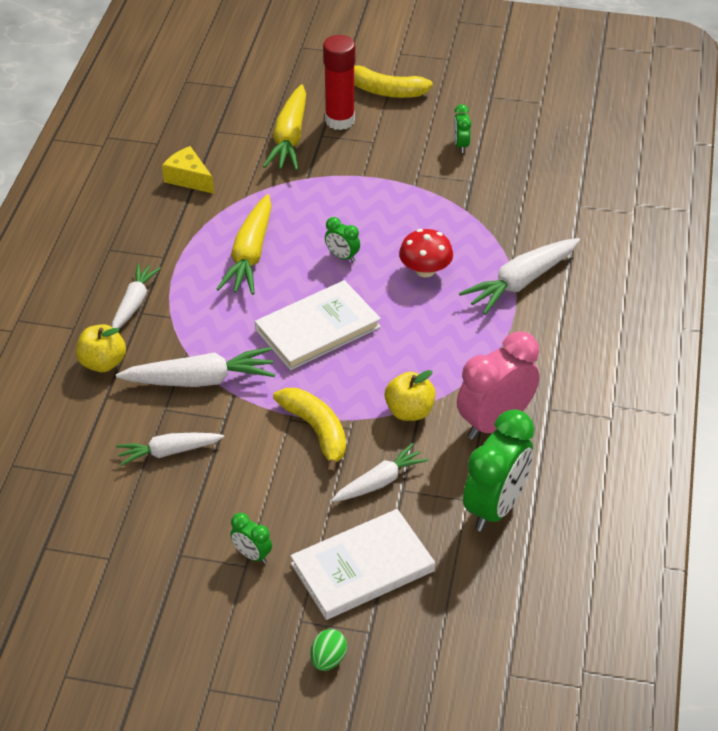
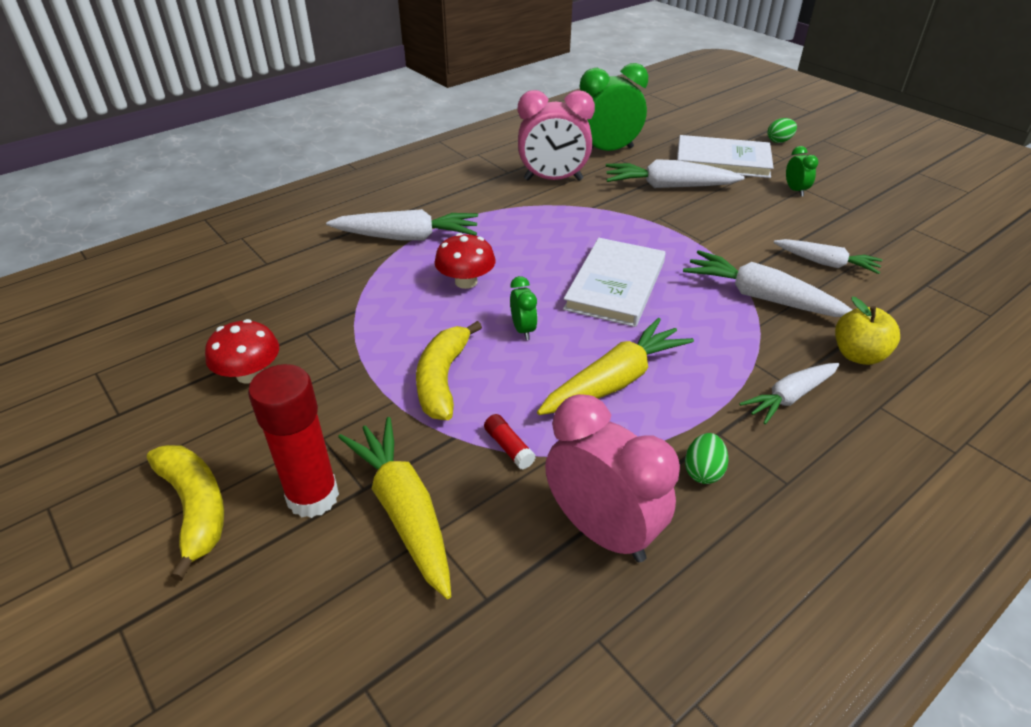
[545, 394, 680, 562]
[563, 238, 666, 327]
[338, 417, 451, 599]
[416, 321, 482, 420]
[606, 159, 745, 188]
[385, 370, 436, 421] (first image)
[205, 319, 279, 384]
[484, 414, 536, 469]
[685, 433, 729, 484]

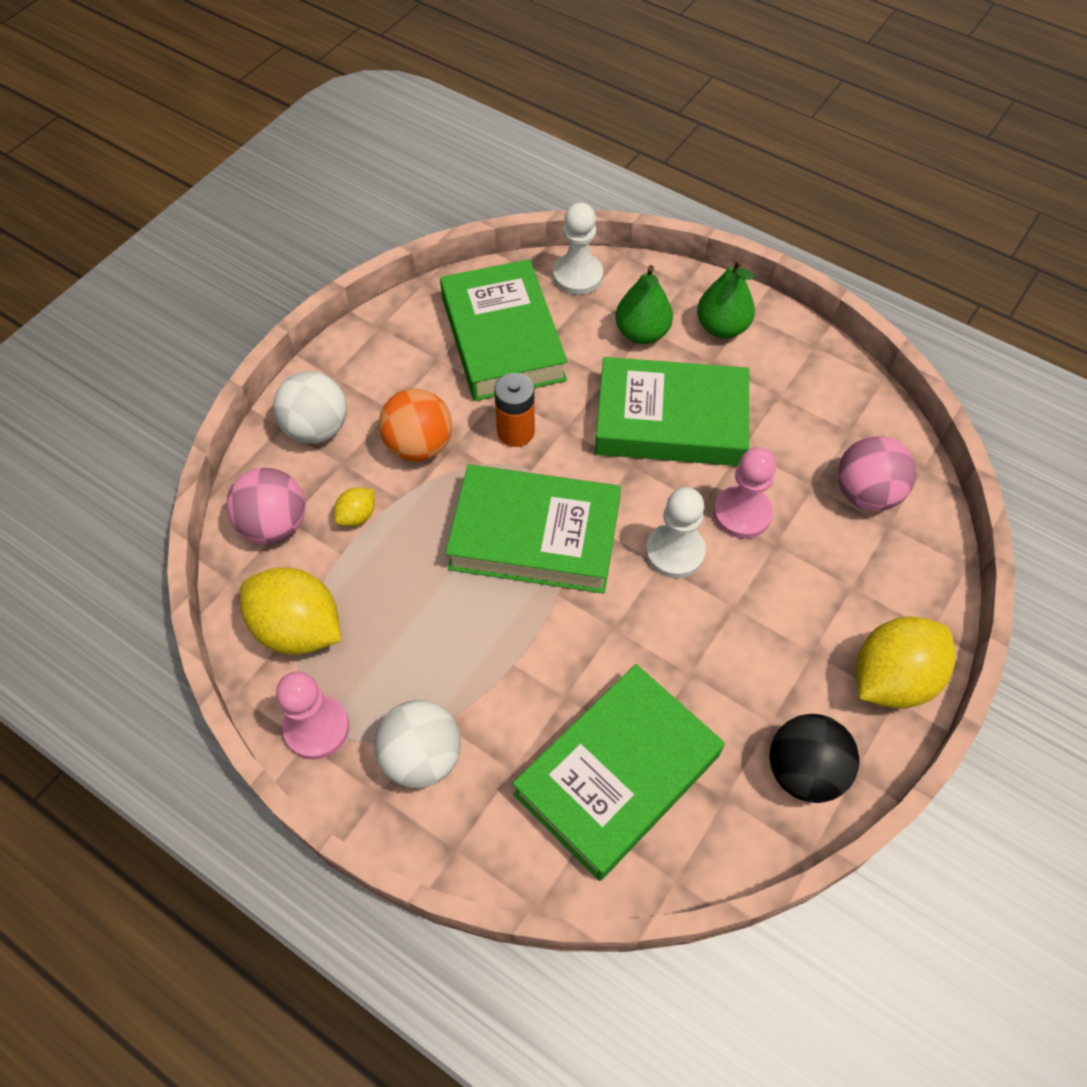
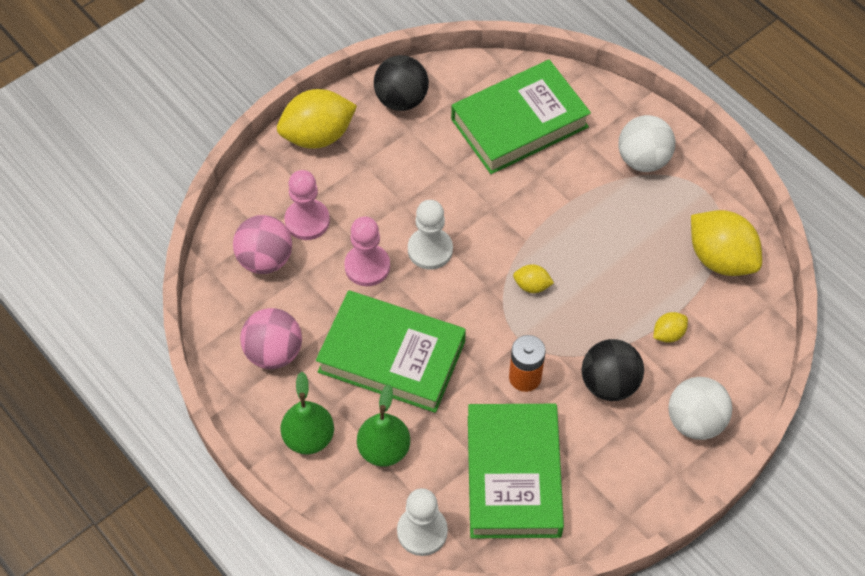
[240, 308, 302, 369]
[285, 170, 330, 240]
[582, 339, 644, 401]
[513, 264, 554, 293]

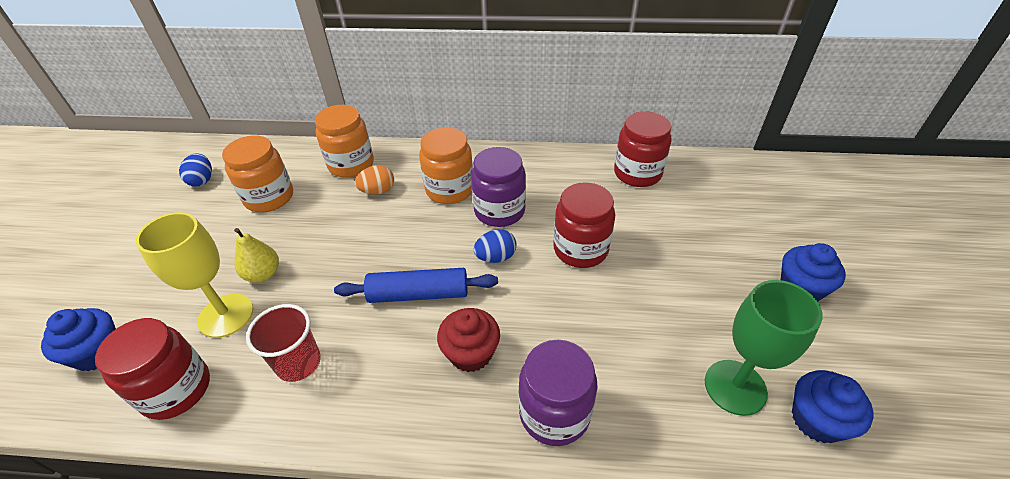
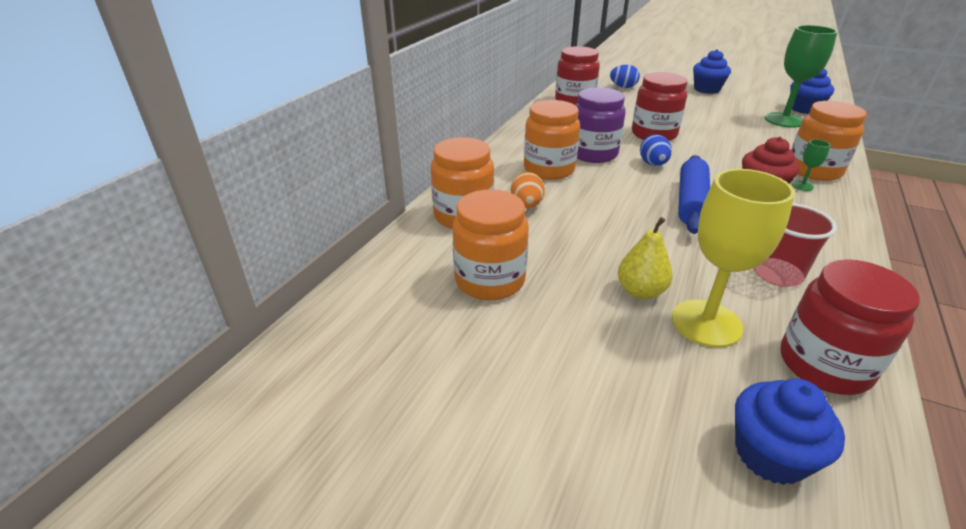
[610, 65, 640, 88]
[791, 101, 867, 181]
[792, 139, 831, 191]

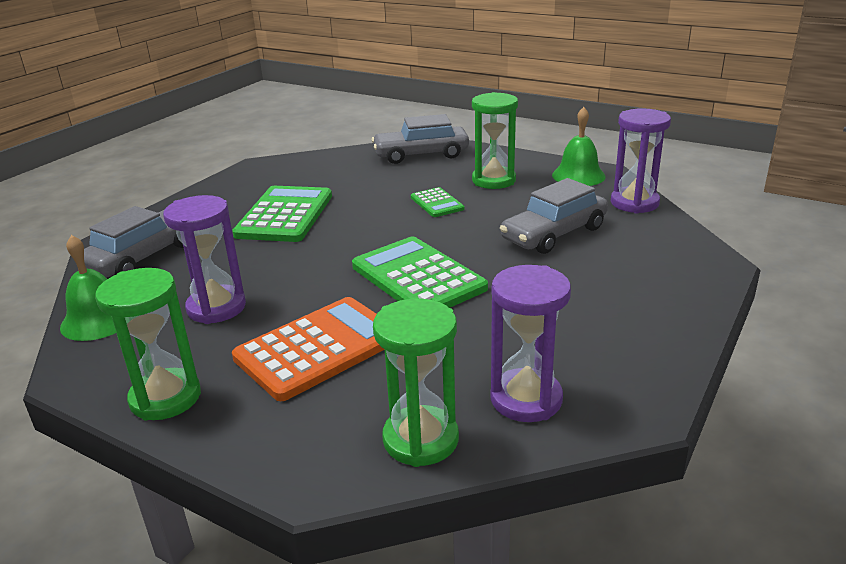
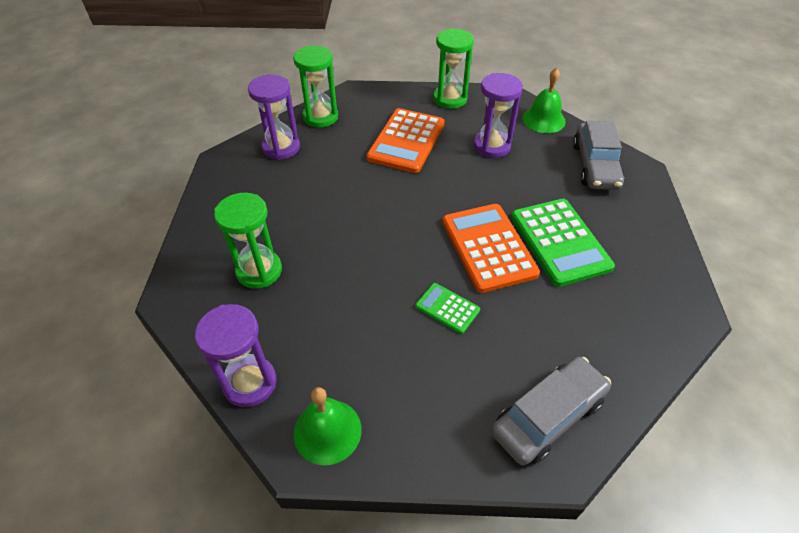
[352, 237, 488, 308] (first image)
[214, 193, 282, 289]
[500, 178, 608, 254] (first image)
[442, 204, 540, 293]

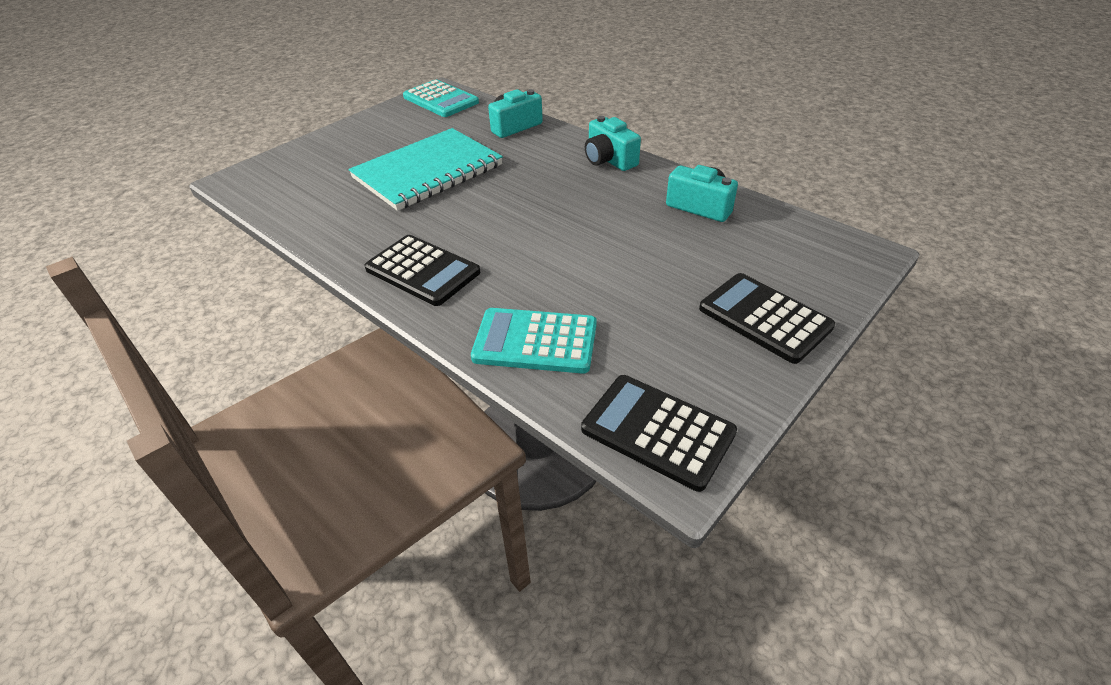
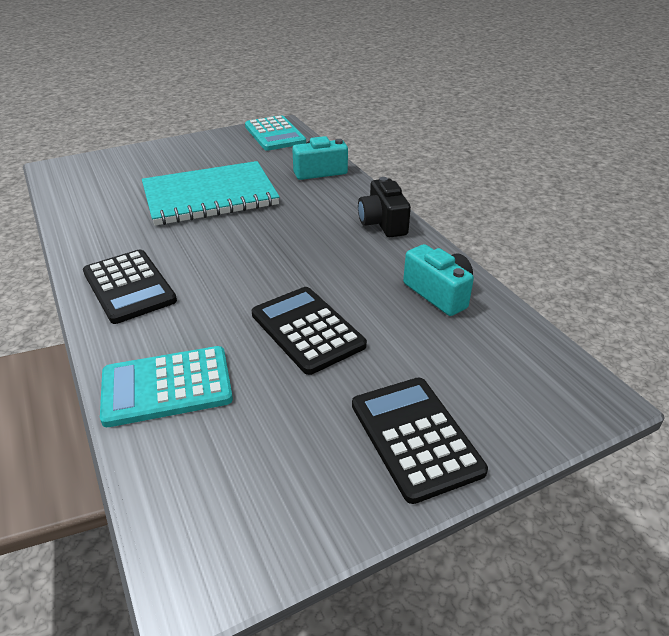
[100, 346, 233, 427]
[252, 287, 367, 375]
[358, 177, 411, 237]

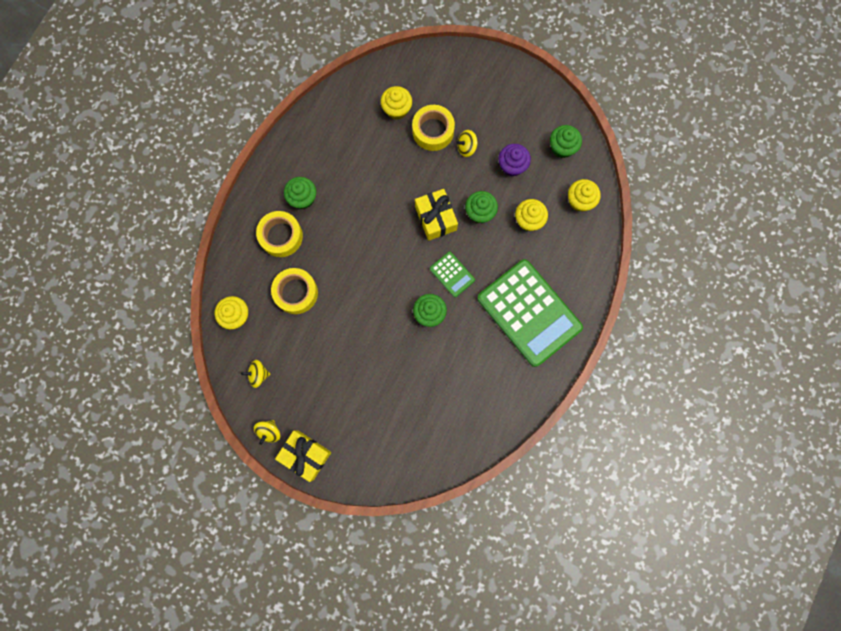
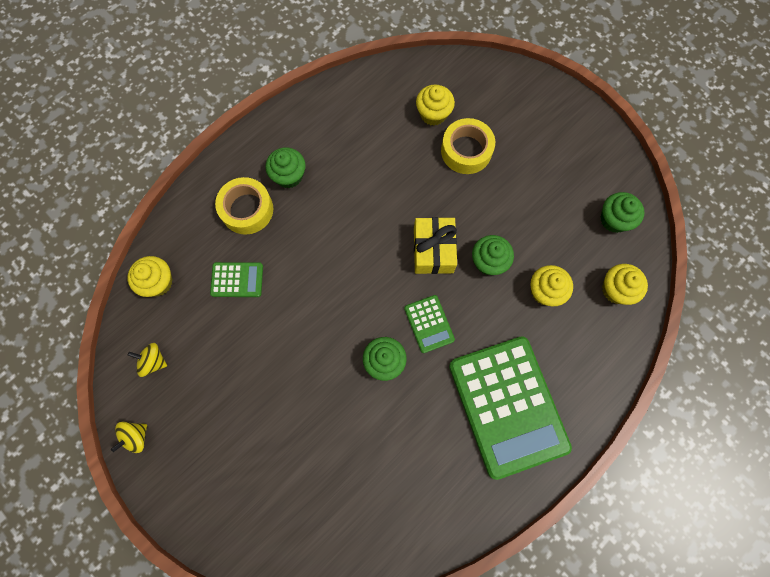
[210, 262, 263, 297]
[275, 430, 331, 482] (first image)
[456, 130, 478, 157] (first image)
[498, 144, 531, 177] (first image)

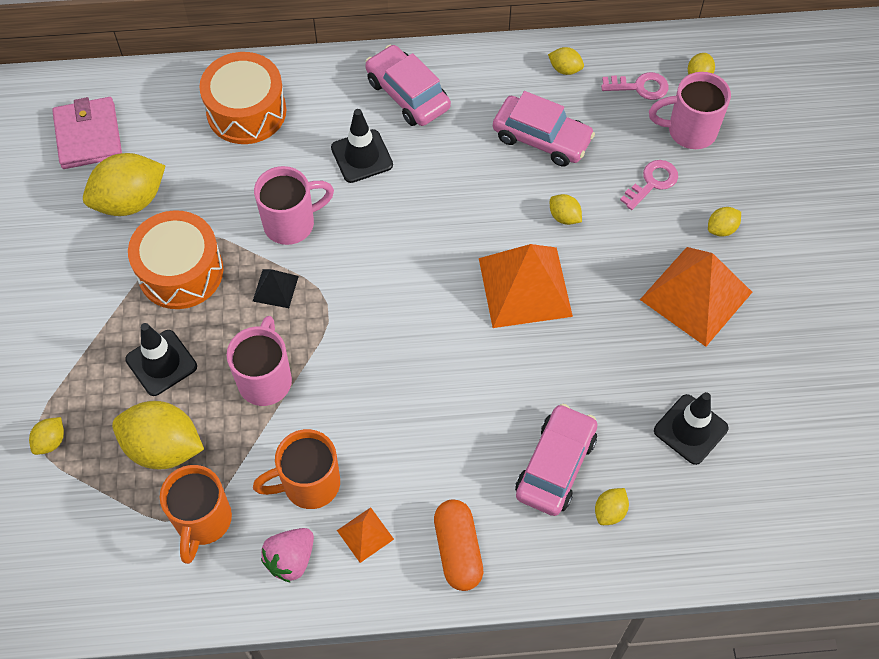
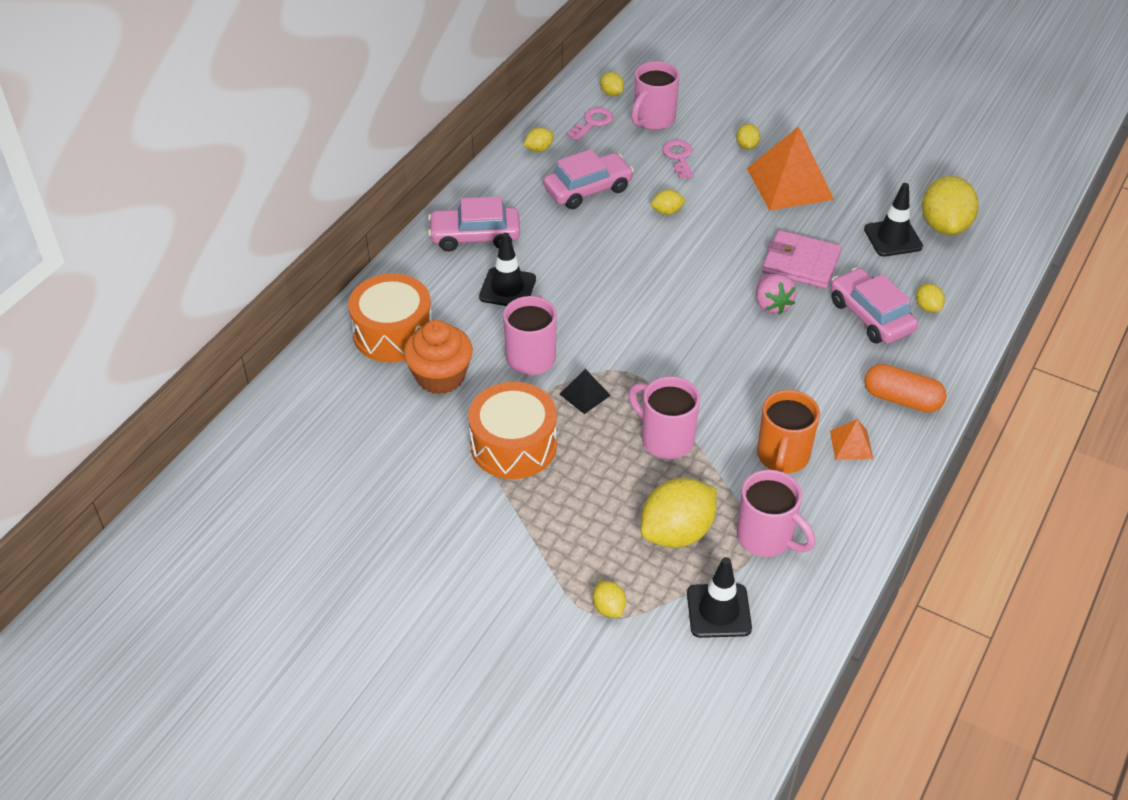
[762, 230, 842, 289]
[922, 176, 979, 235]
[687, 557, 752, 638]
[737, 470, 816, 557]
[756, 274, 797, 315]
[479, 244, 573, 328] (first image)
[403, 320, 473, 394]

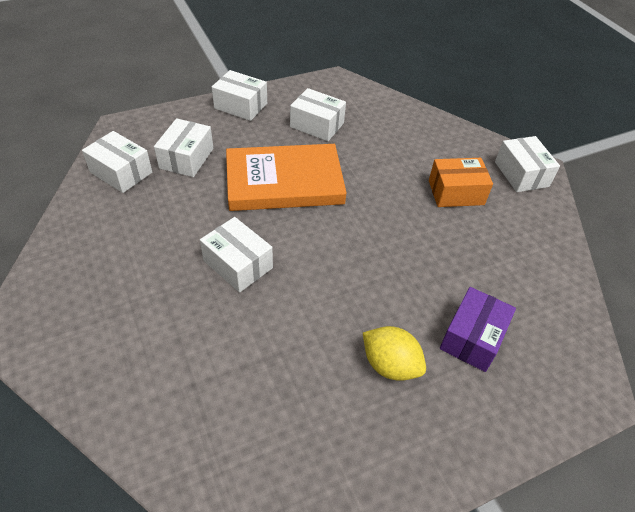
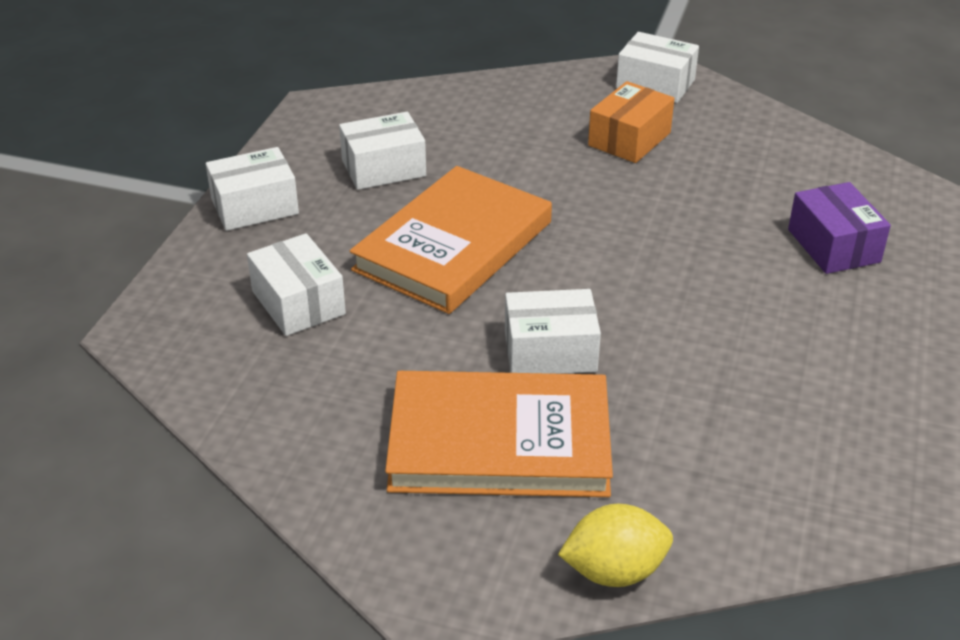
[82, 131, 152, 193] (first image)
[558, 504, 673, 587]
[385, 371, 613, 497]

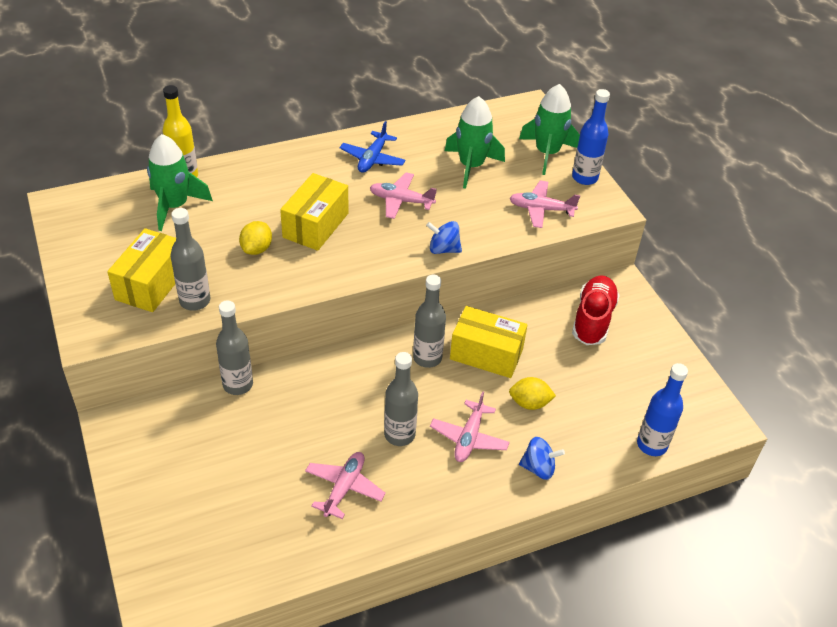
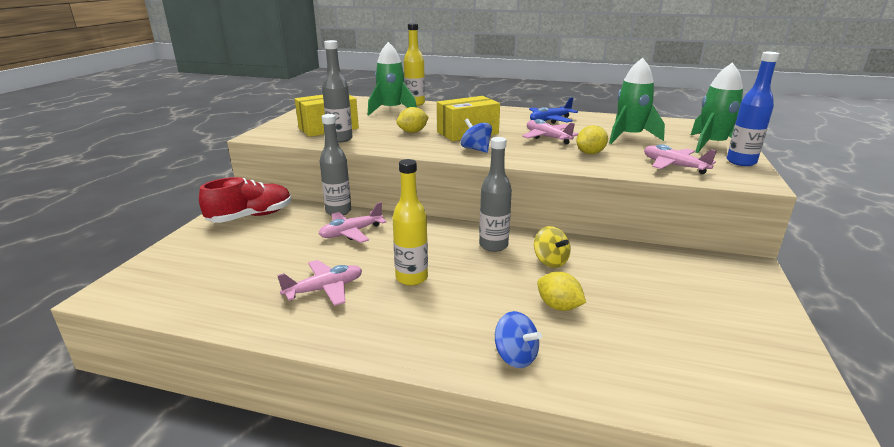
[392, 159, 428, 286]
[461, 119, 492, 153]
[319, 202, 386, 243]
[534, 226, 571, 268]
[199, 177, 291, 223]
[637, 363, 688, 456] (first image)
[576, 125, 608, 154]

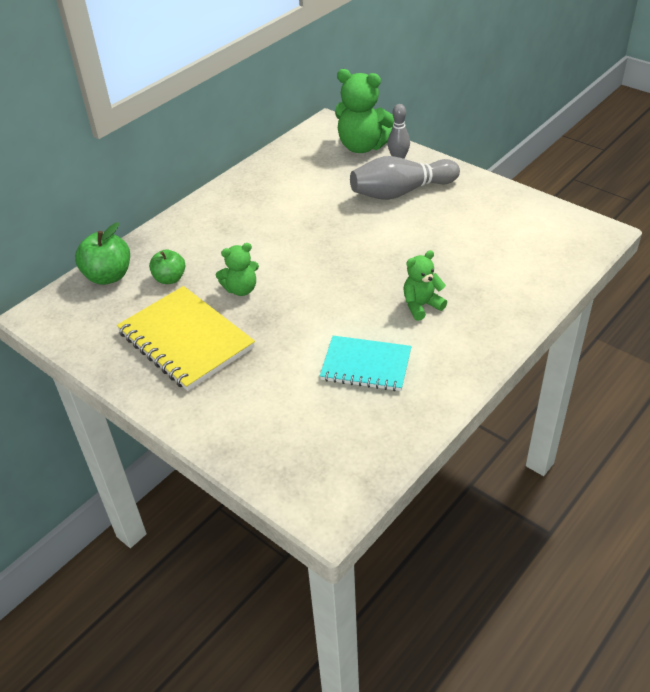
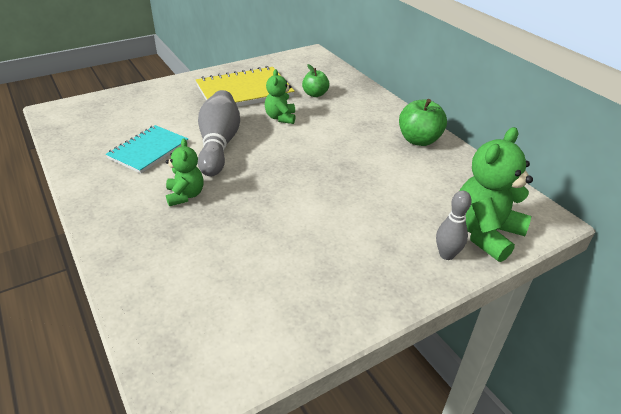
[399, 99, 447, 146]
[198, 90, 240, 176]

